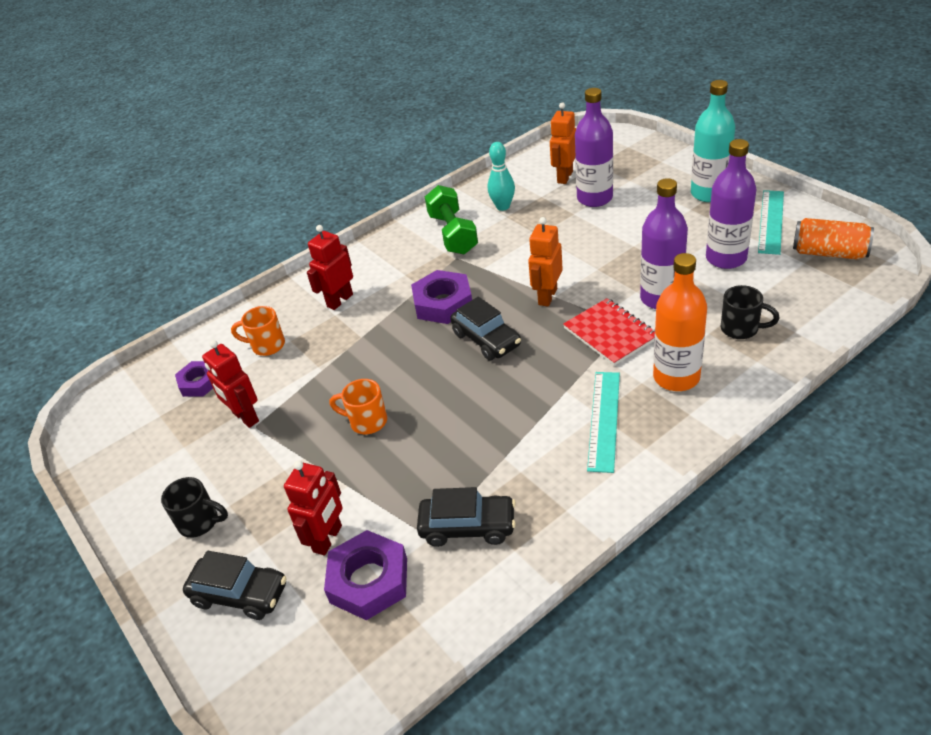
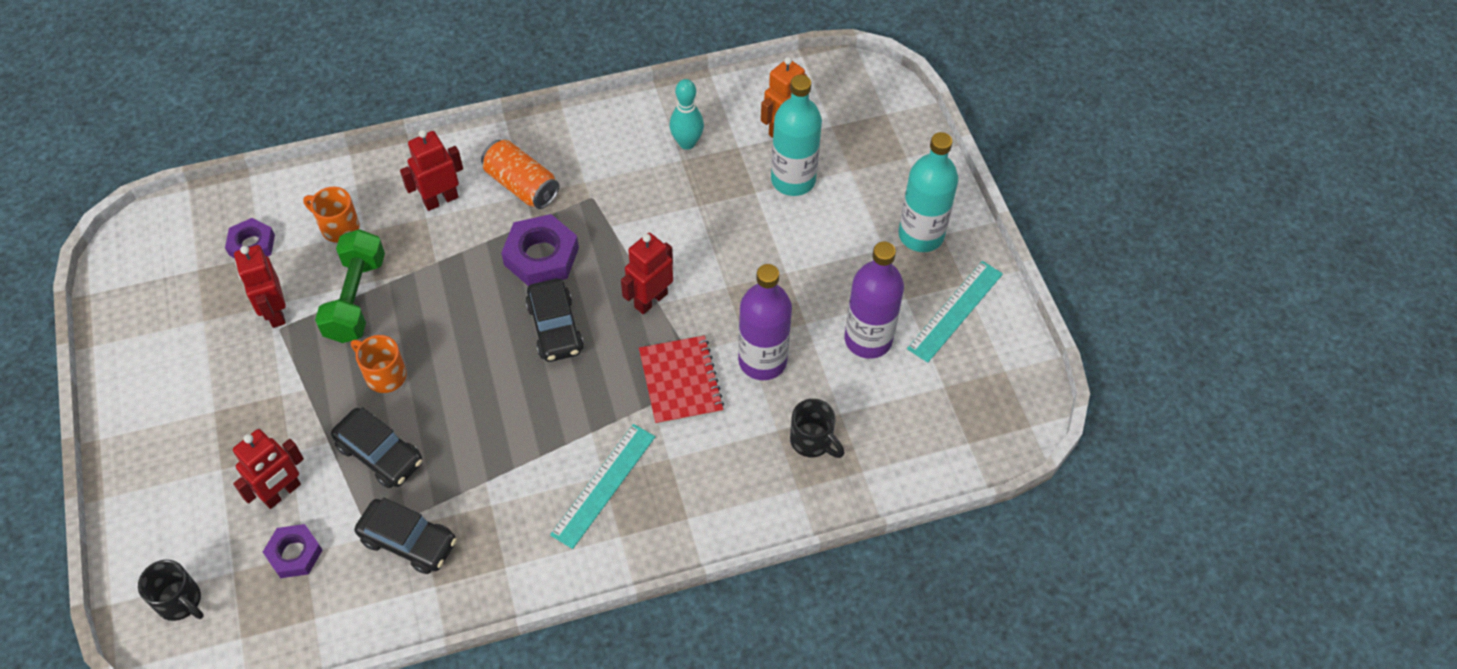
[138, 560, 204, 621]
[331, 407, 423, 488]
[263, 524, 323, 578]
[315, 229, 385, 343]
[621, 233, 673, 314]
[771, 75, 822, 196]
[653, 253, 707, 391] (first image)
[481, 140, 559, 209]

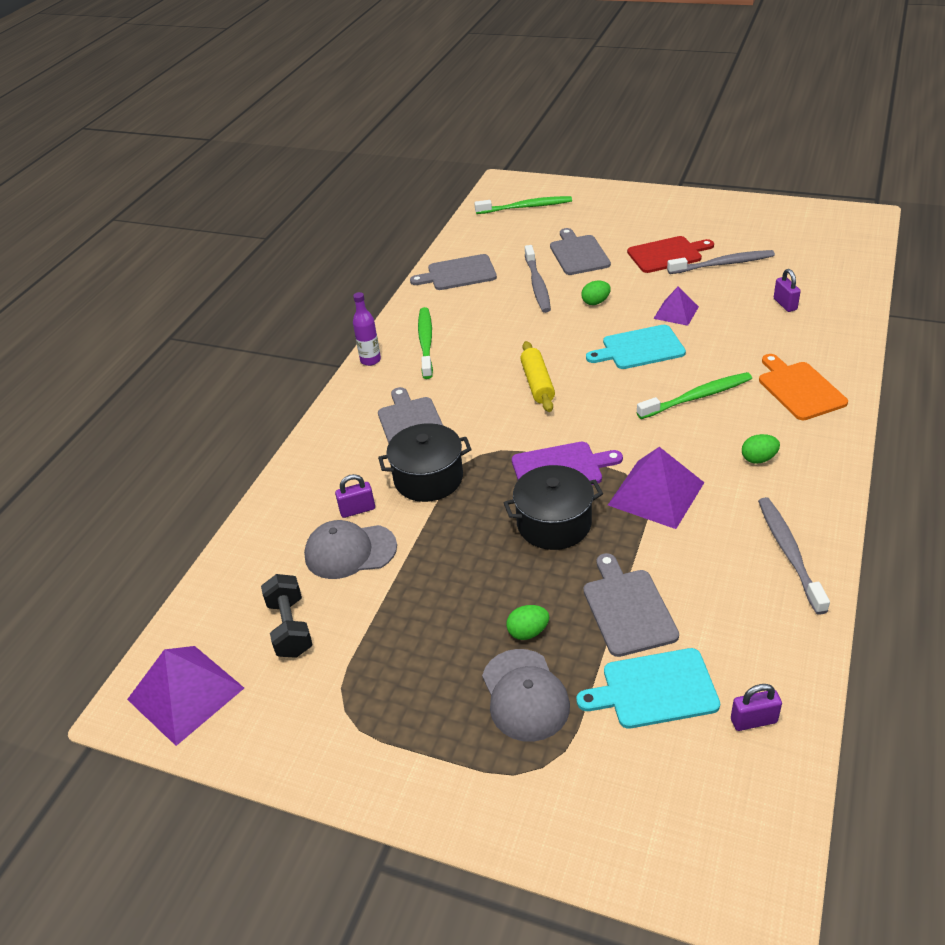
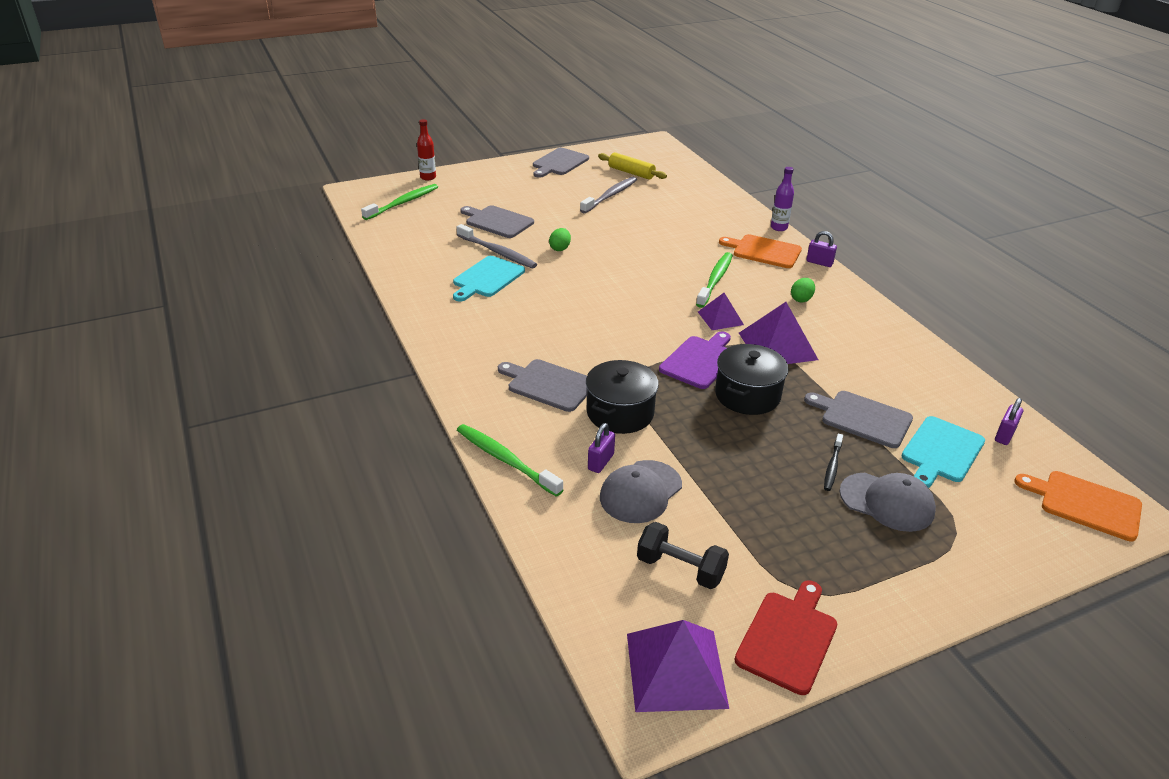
[771, 167, 794, 231]
[533, 148, 589, 178]
[457, 424, 563, 497]
[824, 434, 843, 491]
[598, 152, 667, 179]
[453, 256, 525, 301]
[734, 580, 837, 695]
[698, 293, 744, 330]
[758, 497, 830, 615] (first image)
[806, 231, 837, 267]
[417, 119, 436, 181]
[1015, 471, 1142, 541]

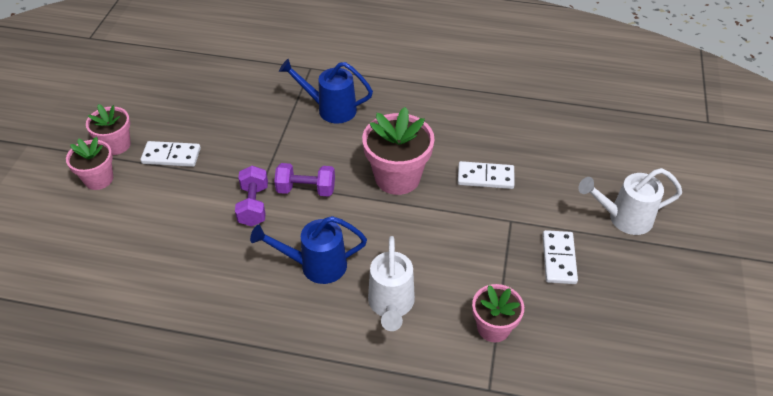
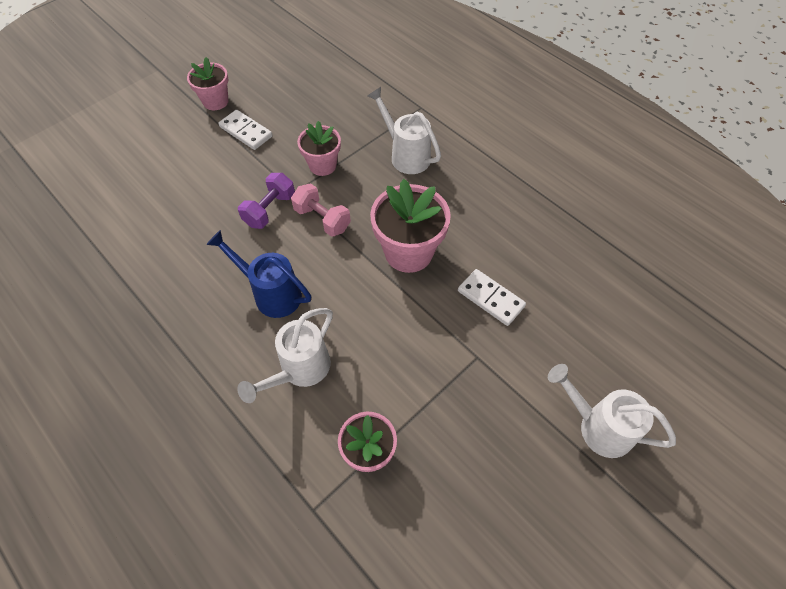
[297, 121, 341, 176]
[291, 183, 351, 237]
[367, 87, 441, 174]
[543, 230, 578, 284] (first image)

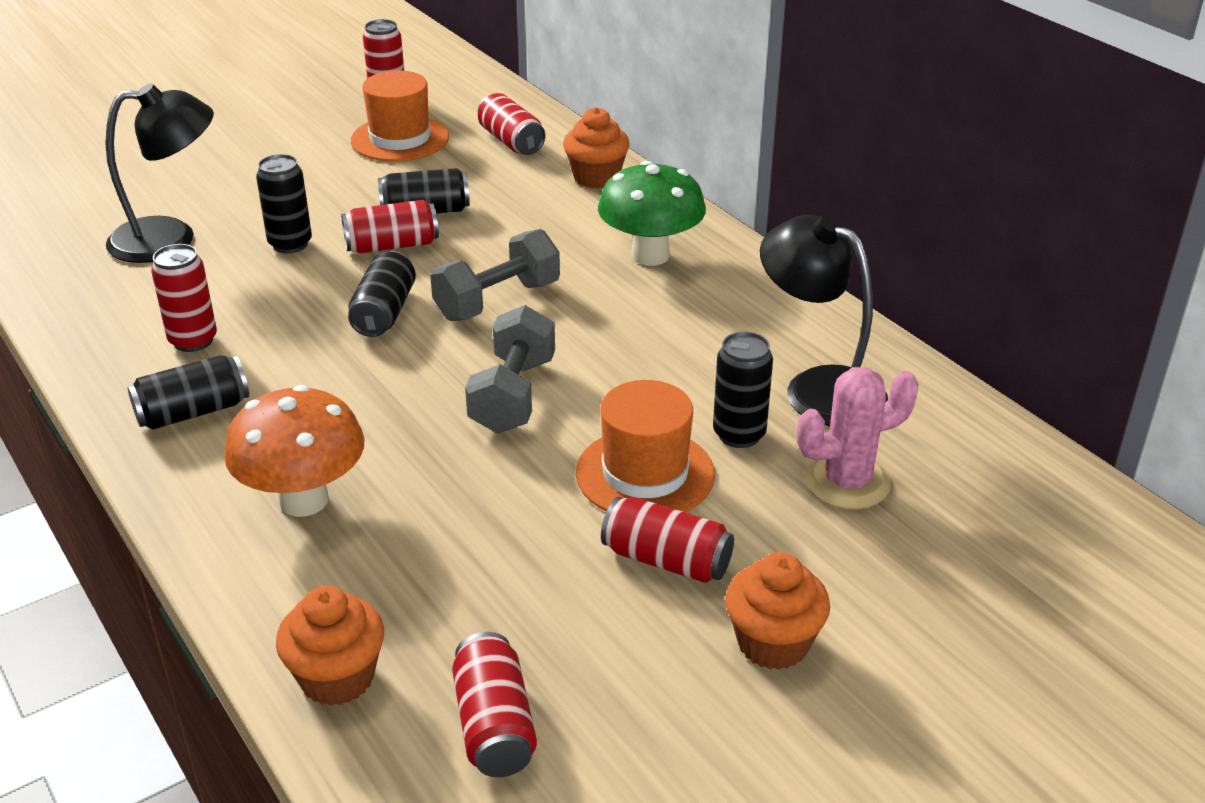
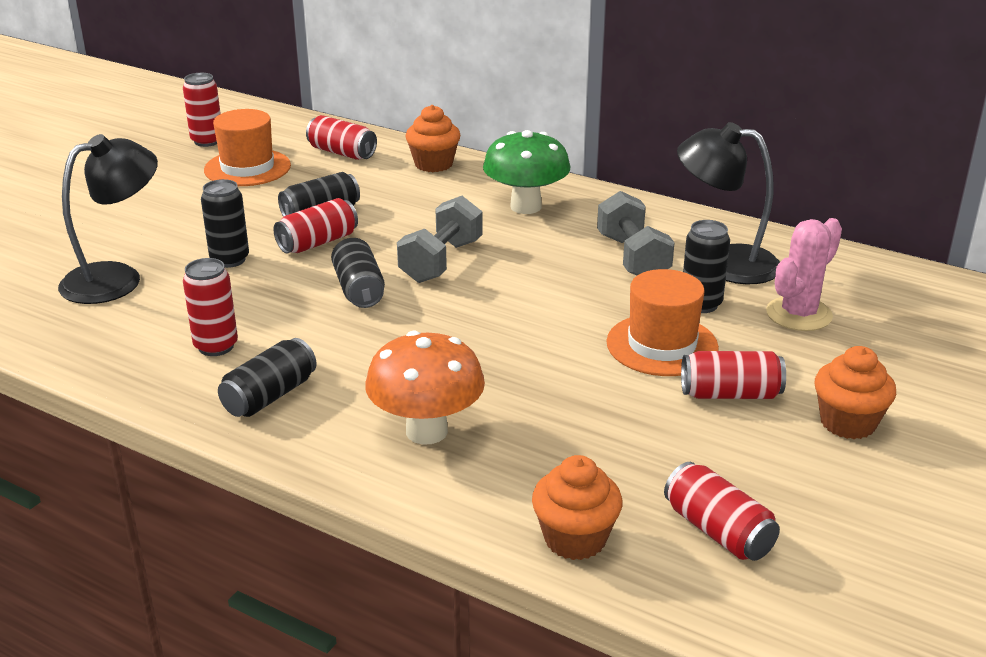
[597, 191, 675, 275]

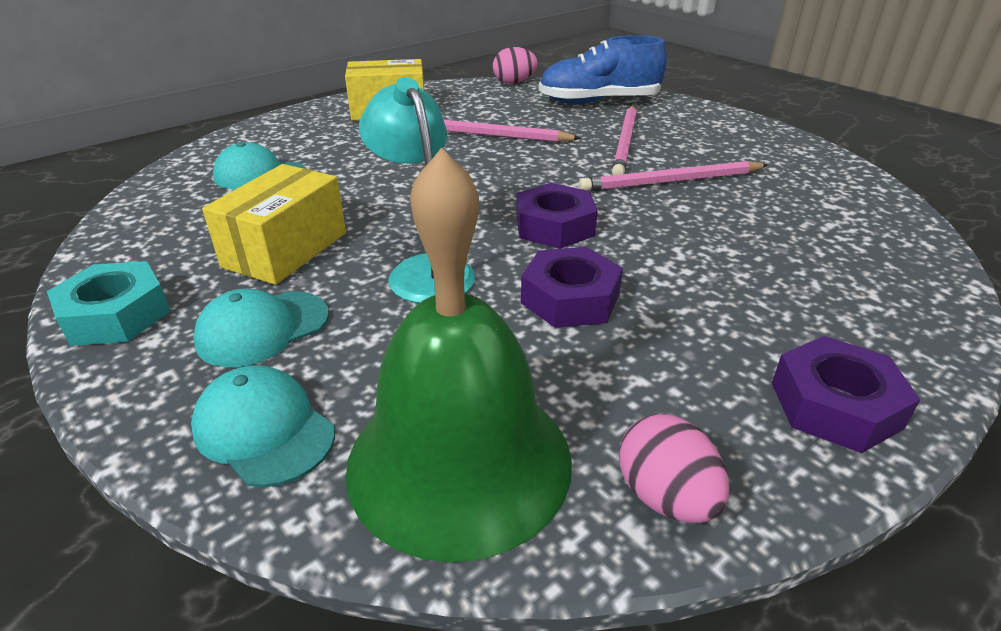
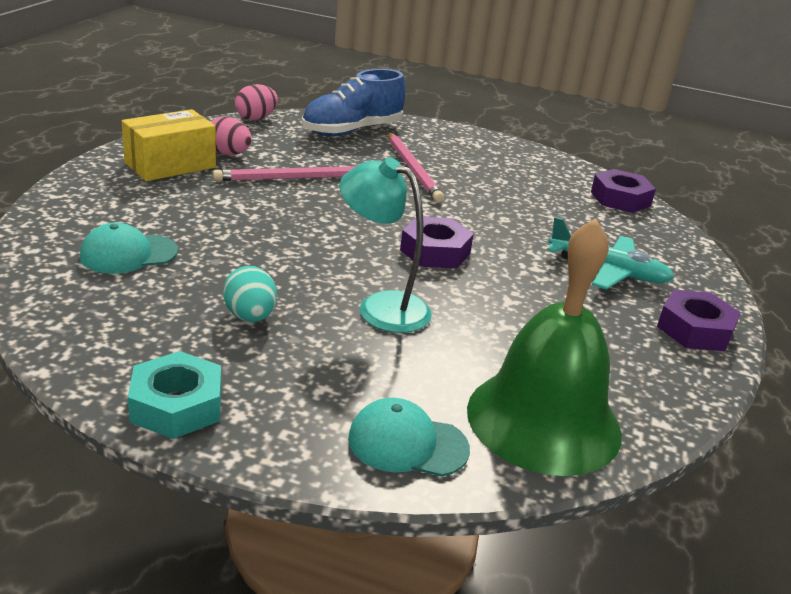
[193, 289, 329, 367] (first image)
[223, 266, 277, 322]
[591, 169, 656, 213]
[579, 161, 768, 191] (first image)
[211, 116, 252, 155]
[547, 217, 674, 290]

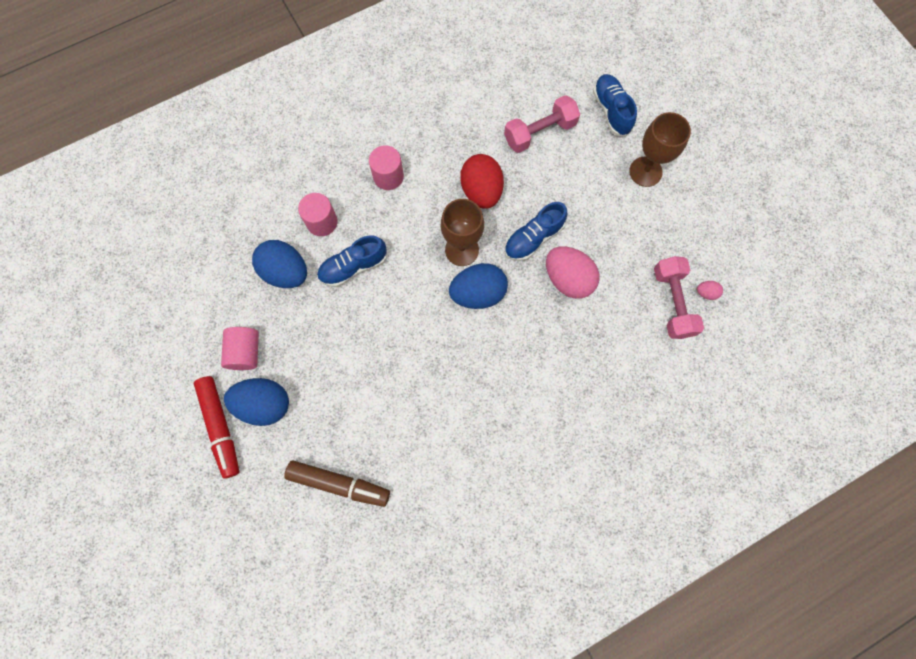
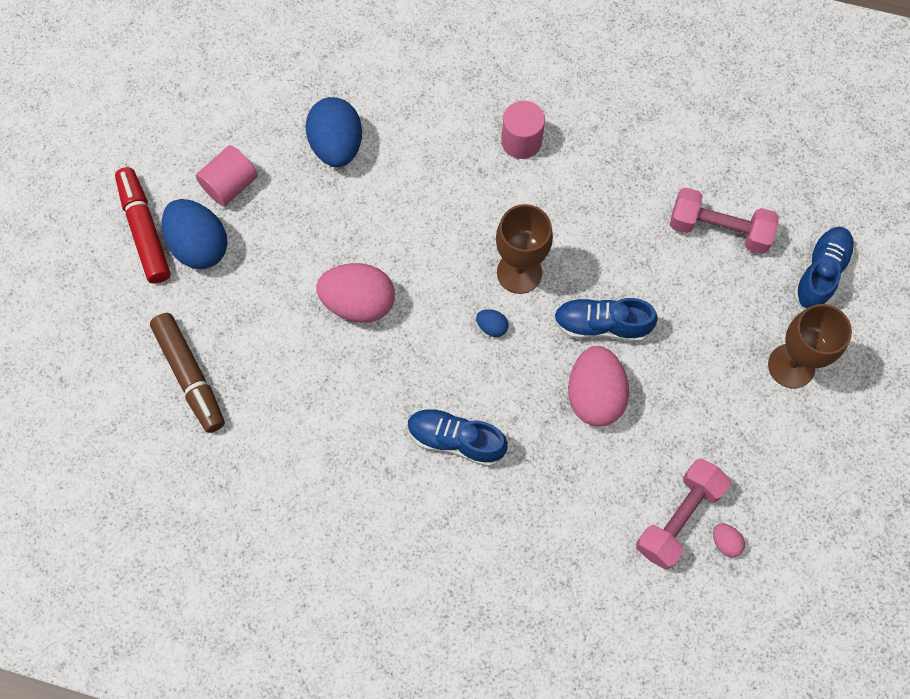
[115, 167, 171, 284]
[298, 193, 337, 236] (first image)
[408, 408, 508, 467]
[476, 309, 508, 337]
[460, 154, 504, 209] (first image)
[316, 263, 395, 323]

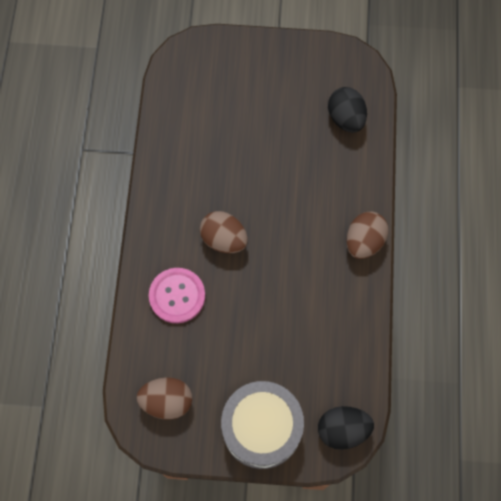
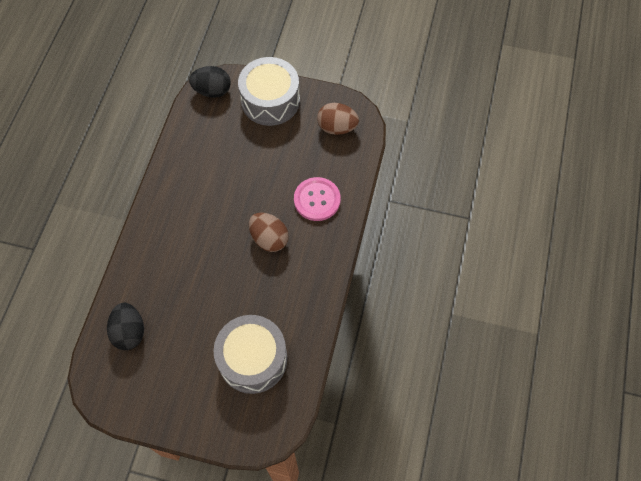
[346, 212, 388, 259] (first image)
[213, 315, 287, 394]

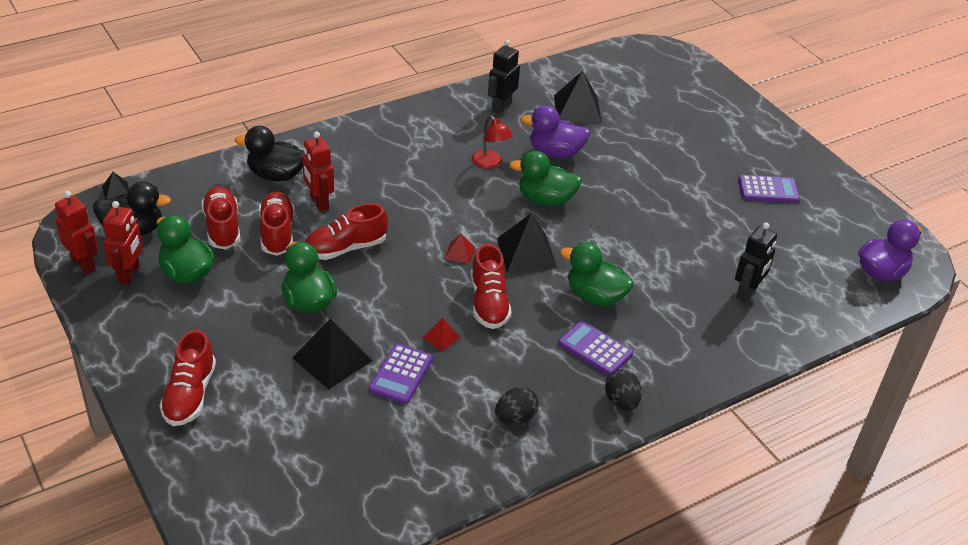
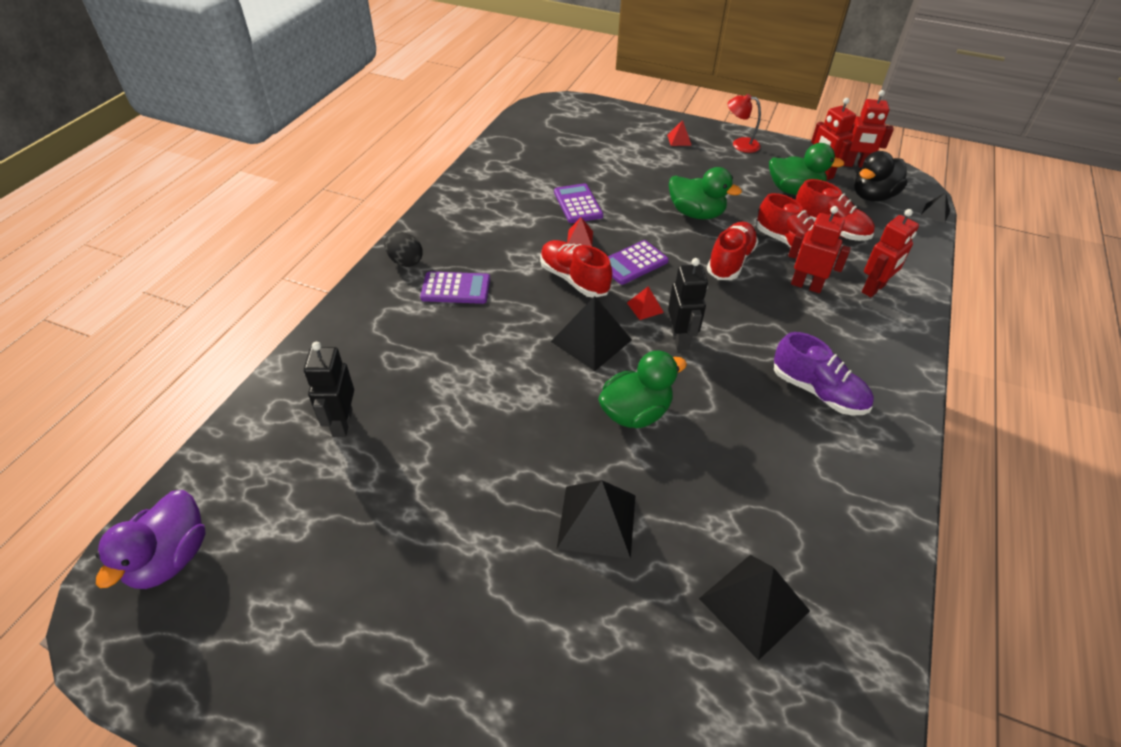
[667, 120, 692, 146]
[862, 209, 919, 297]
[557, 480, 636, 559]
[728, 94, 761, 153]
[668, 258, 708, 350]
[495, 387, 539, 425] (first image)
[521, 105, 590, 158] (first image)
[560, 242, 634, 306] (first image)
[608, 240, 669, 285]
[774, 332, 874, 415]

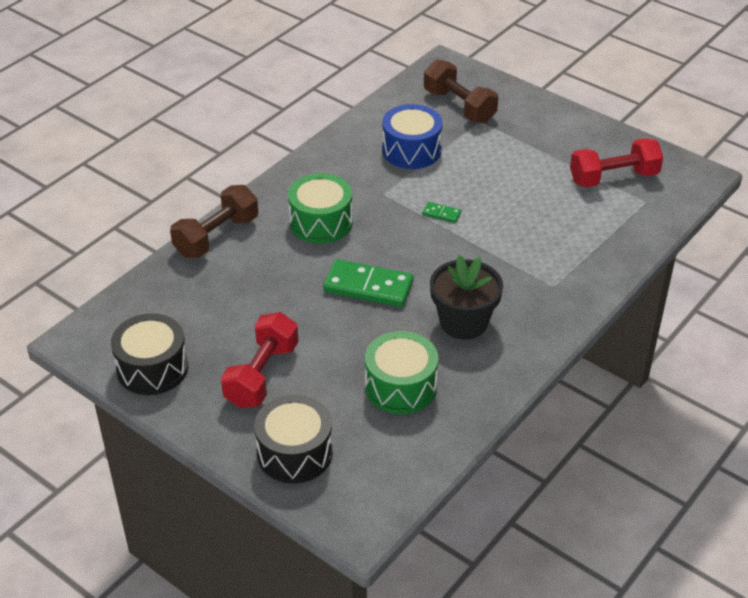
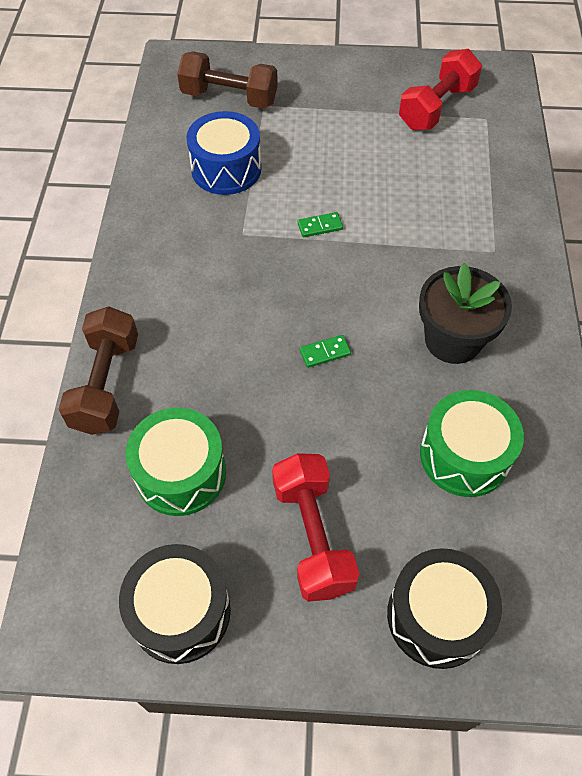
[126, 408, 226, 516]
[300, 335, 351, 368]

